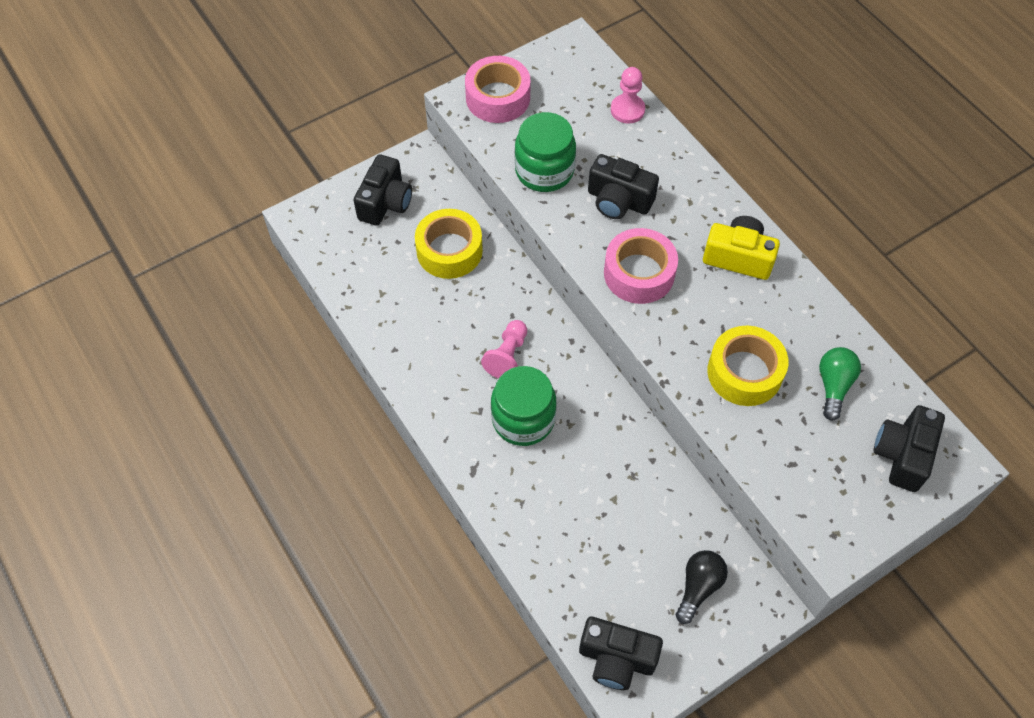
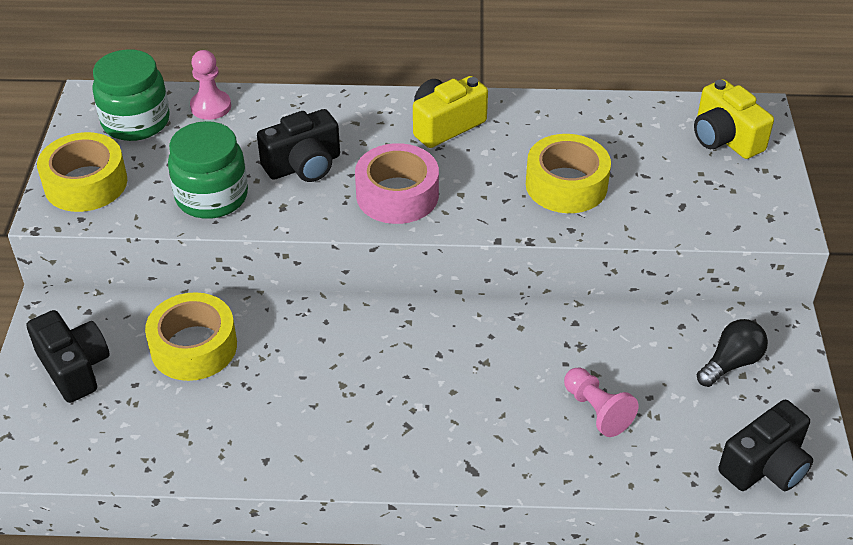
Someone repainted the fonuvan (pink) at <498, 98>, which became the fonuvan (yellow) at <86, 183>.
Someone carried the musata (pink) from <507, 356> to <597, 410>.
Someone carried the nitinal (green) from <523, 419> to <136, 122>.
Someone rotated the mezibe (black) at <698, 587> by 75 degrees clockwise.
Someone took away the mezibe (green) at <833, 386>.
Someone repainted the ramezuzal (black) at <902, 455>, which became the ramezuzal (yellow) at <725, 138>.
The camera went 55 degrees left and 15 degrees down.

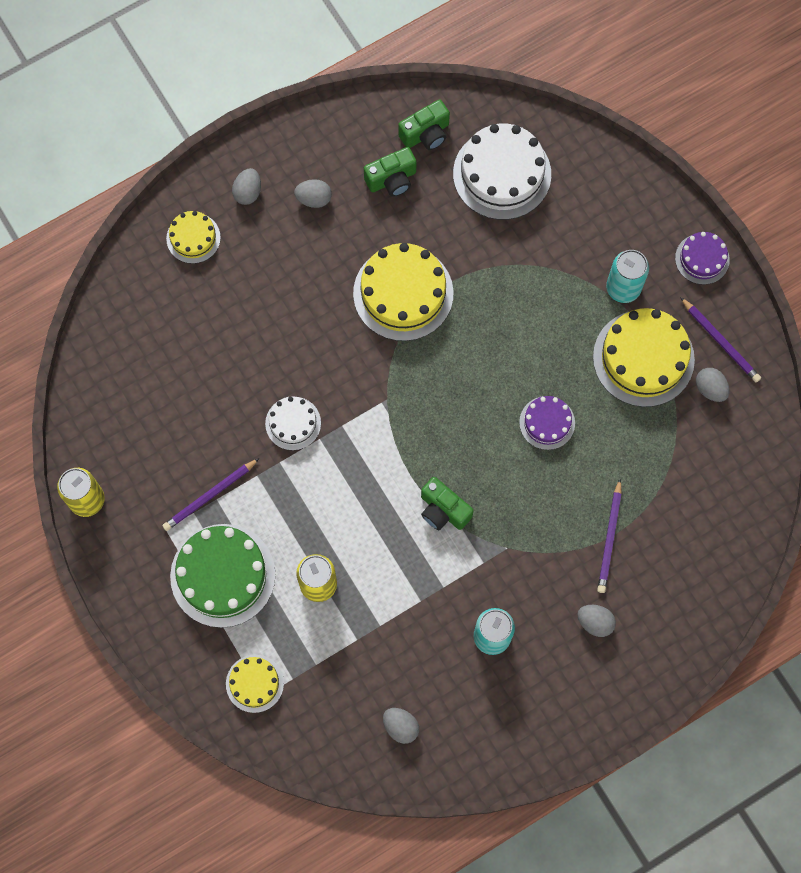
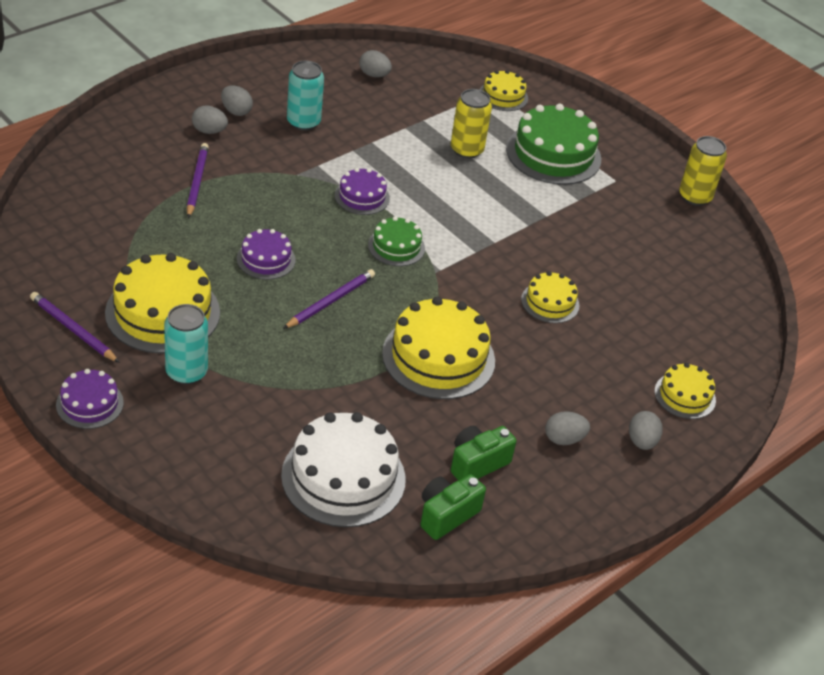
Someone carried the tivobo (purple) from <210, 496> to <330, 301>.
Someone took away the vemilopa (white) at <293, 423>.
Someone swapped the ramezuzal (green) at <443, 510> for the vemilopa (purple) at <362, 197>.
Someone carried the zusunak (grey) from <710, 389> to <236, 111>.
Someone put down the vemilopa (green) at <396, 247>.
Someone put down the vemilopa (yellow) at <550, 302>.
The camera went 165 degrees right and 30 degrees down.

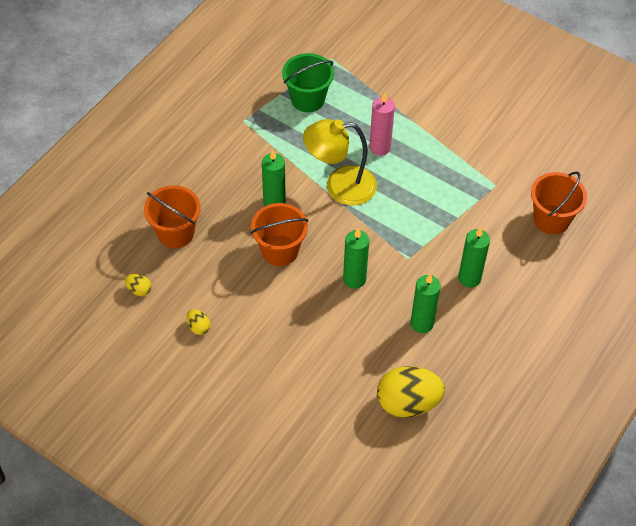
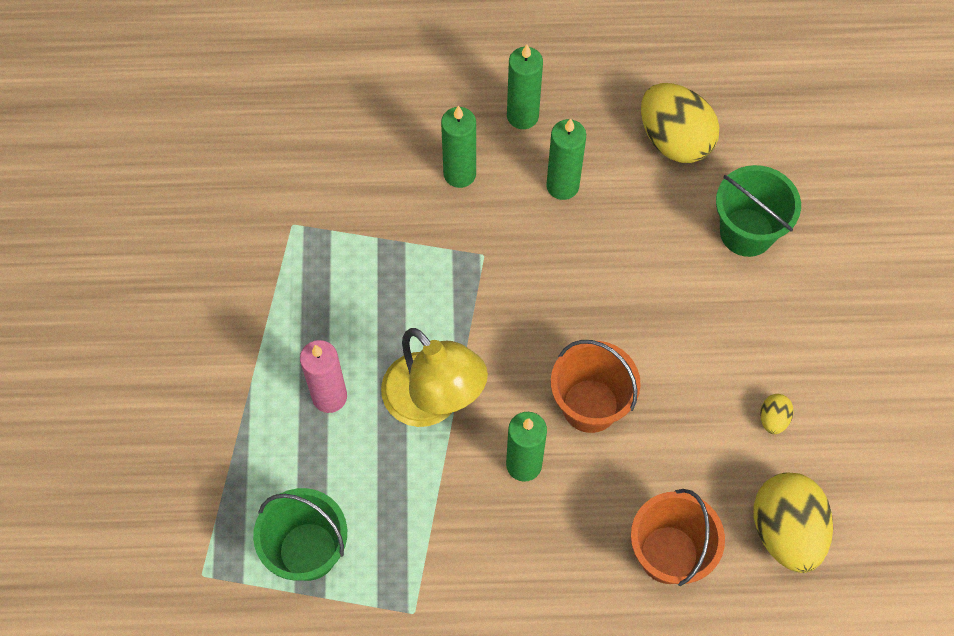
Someone scaled the zusunak (yellow) at <139, 290> by 2.27.
Someone carried the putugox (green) from <354, 279> to <522, 116>.
Someone took away the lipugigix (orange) at <551, 219>.
Someone put down the lipugigix (green) at <746, 232>.
The camera went 125 degrees left and 10 degrees up.

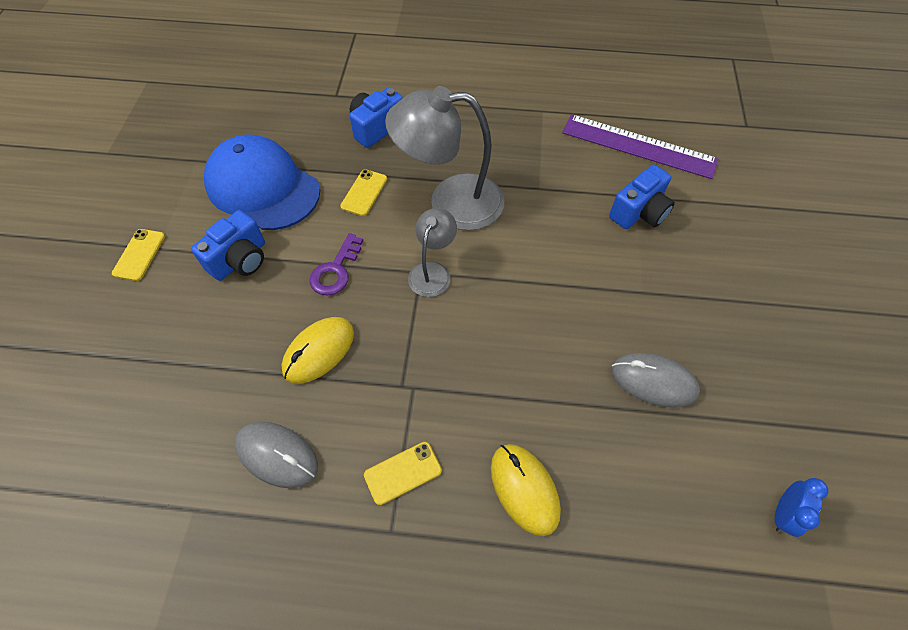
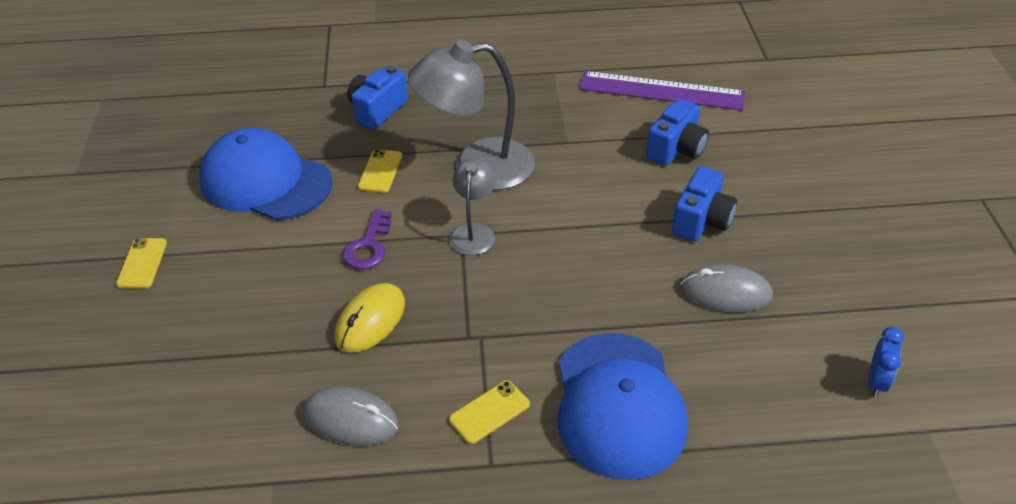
Someone carried the ramezuzal (blue) from <240, 260> to <701, 221>.
Someone swapped the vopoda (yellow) at <524, 489> for the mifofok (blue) at <618, 405>.
The camera went 10 degrees left and 15 degrees down.

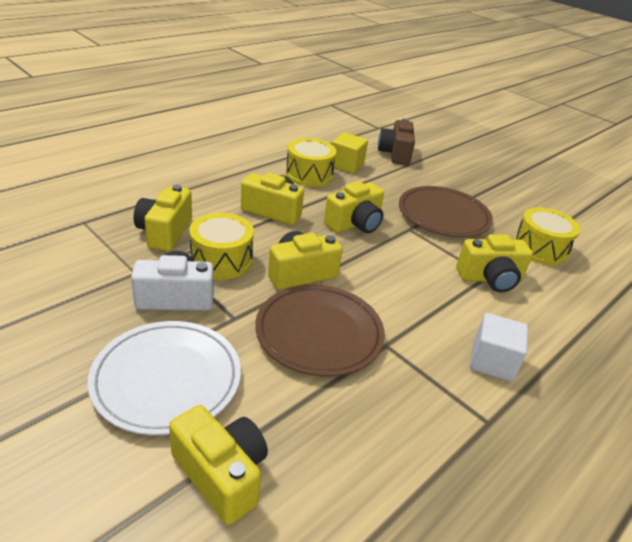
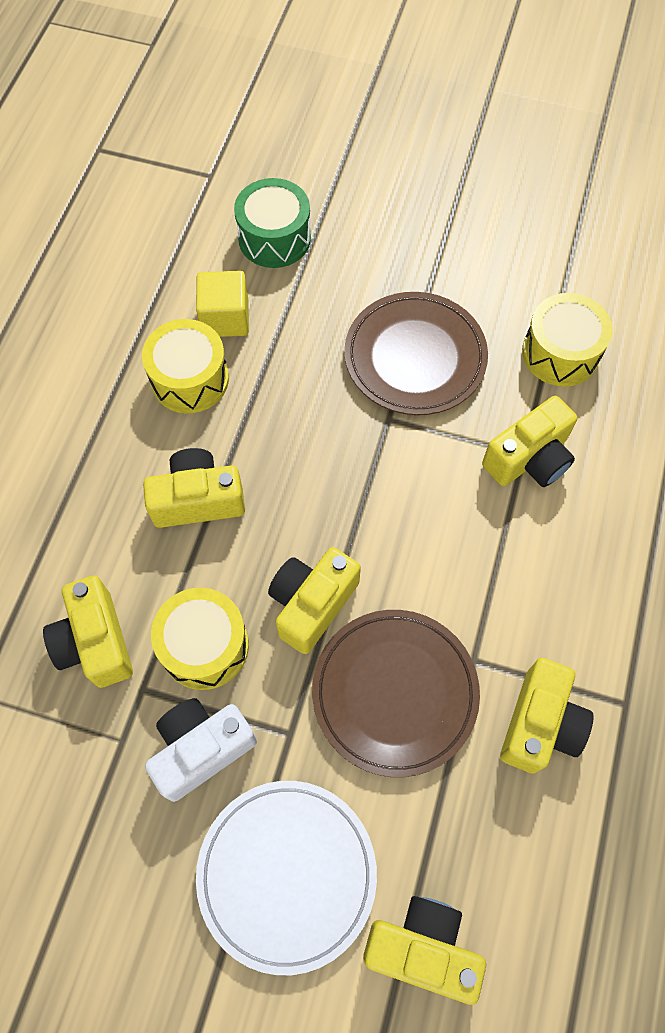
Someone carried the ramezuzal (yellow) from <355, 224> to <540, 724>.
Someone swapped the ramezuzal (brown) at <395, 154> for the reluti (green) at <274, 238>.
Someone took away the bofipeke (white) at <492, 362>.
The camera went 25 degrees left and 30 degrees up.

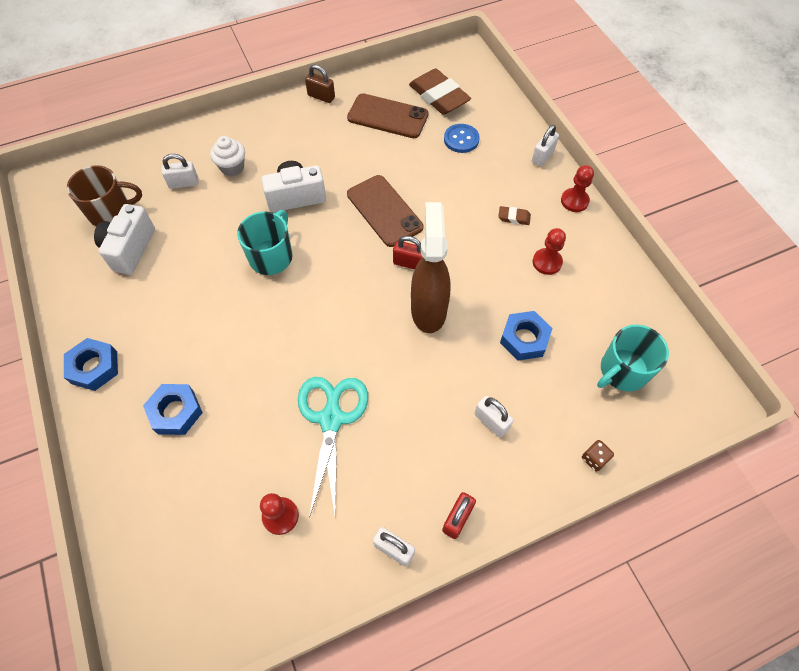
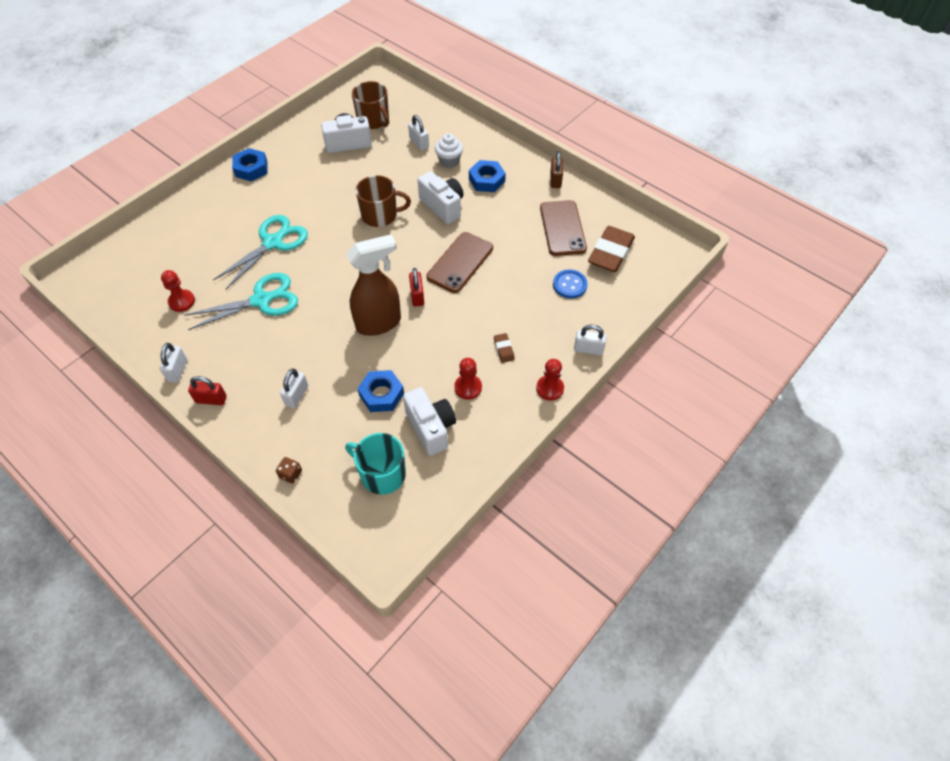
Someone carried the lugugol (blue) from <176, 412> to <487, 180>.
Someone repainted the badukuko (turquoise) at <271, 256>, which became the badukuko (brown) at <380, 215>.
Someone put down the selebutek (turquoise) at <273, 242>.
Someone put down the ramezuzal (white) at <431, 428>.
The camera went 65 degrees right and 5 degrees down.

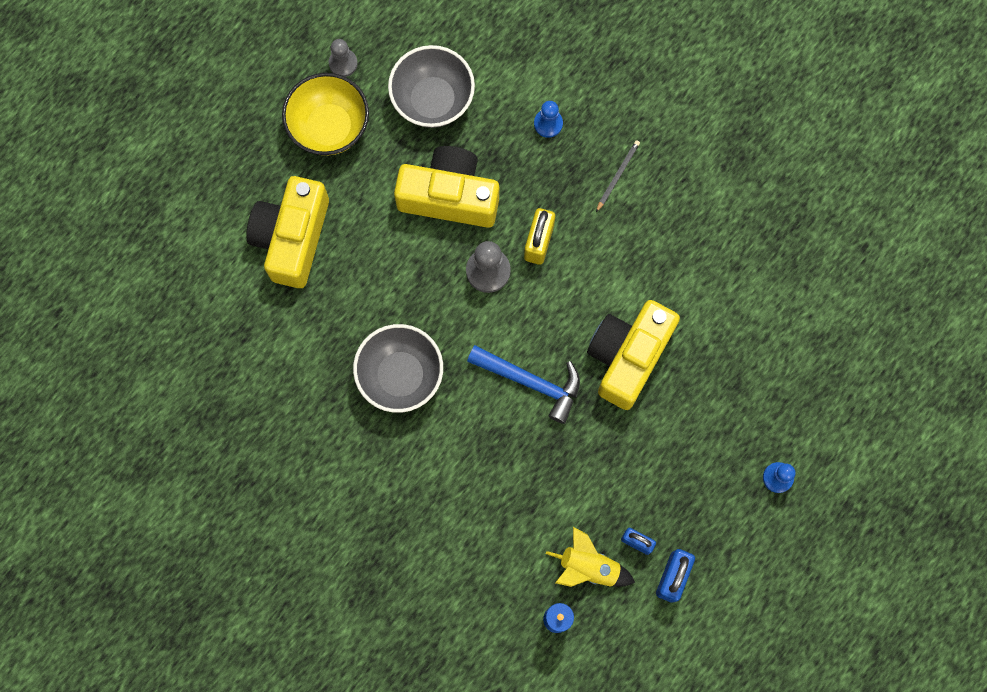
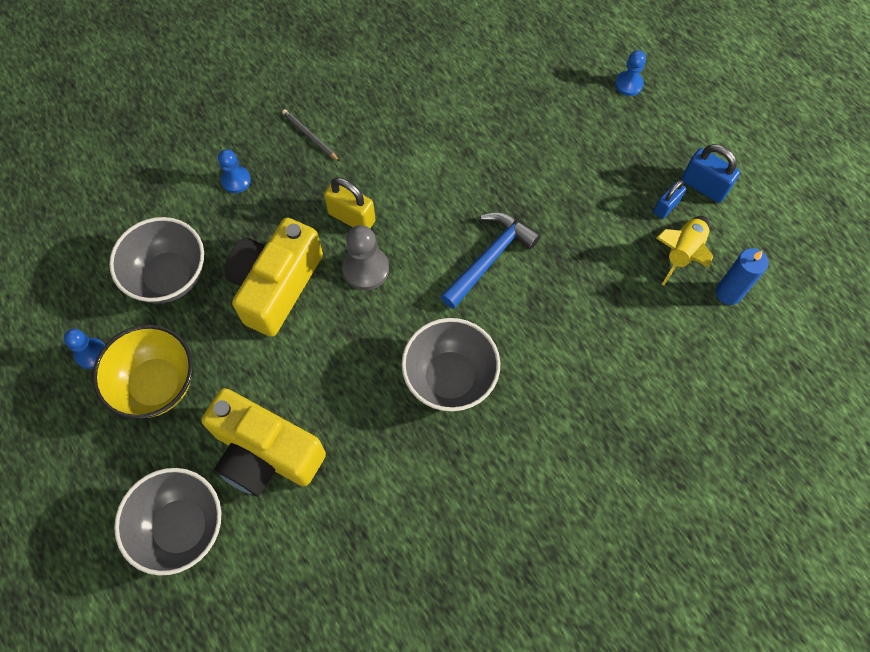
Someone repainted the musata (grey) at <343, 63>, which became the musata (blue) at <91, 354>.
Someone took away the ramezuzal (yellow) at <628, 356>.
Someone put down the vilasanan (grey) at <181, 527>.
The camera went 75 degrees left and 10 degrees down.

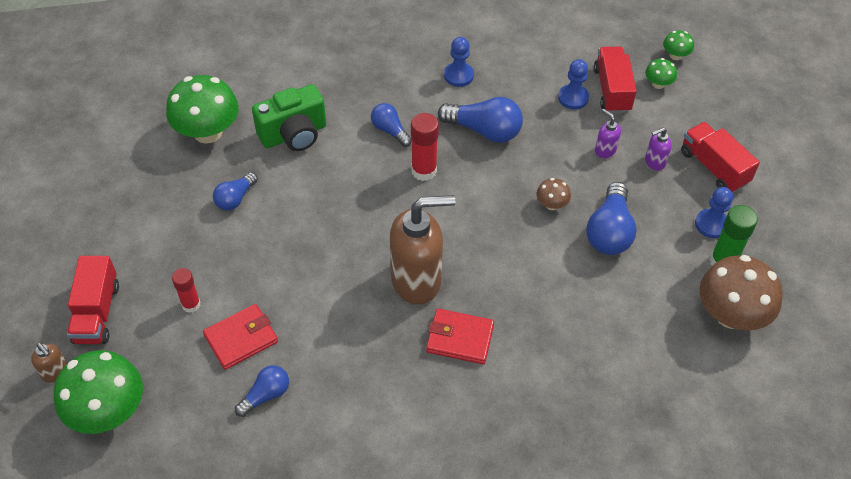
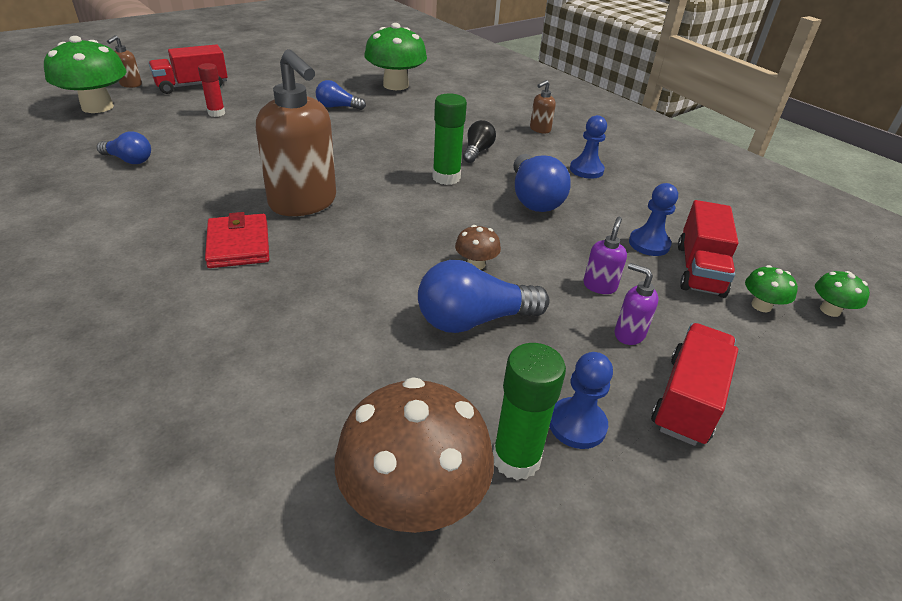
Someone took away the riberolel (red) at <241, 338>.
Someone took away the ramezuzal (green) at <294, 134>.
Someone repainted the mezibe (blue) at <390, 130>, which became the mezibe (black) at <477, 152>.
Someone repainted the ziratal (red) at <424, 171>, which became the ziratal (green) at <446, 178>.
Someone rotated the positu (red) at <612, 90> by 135 degrees clockwise.
Someone put down the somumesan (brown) at <539, 129>.
The camera went 60 degrees right and 15 degrees down.

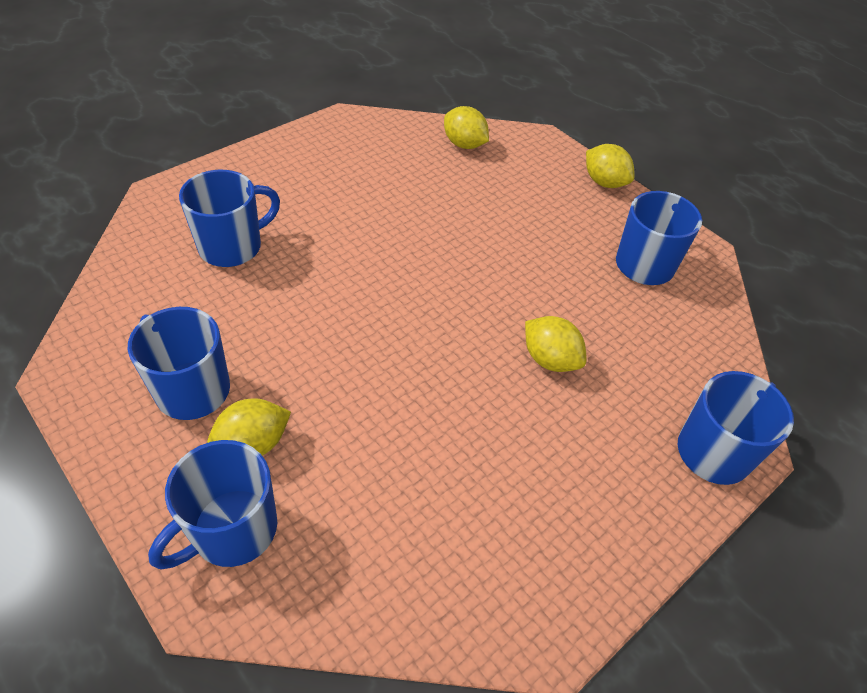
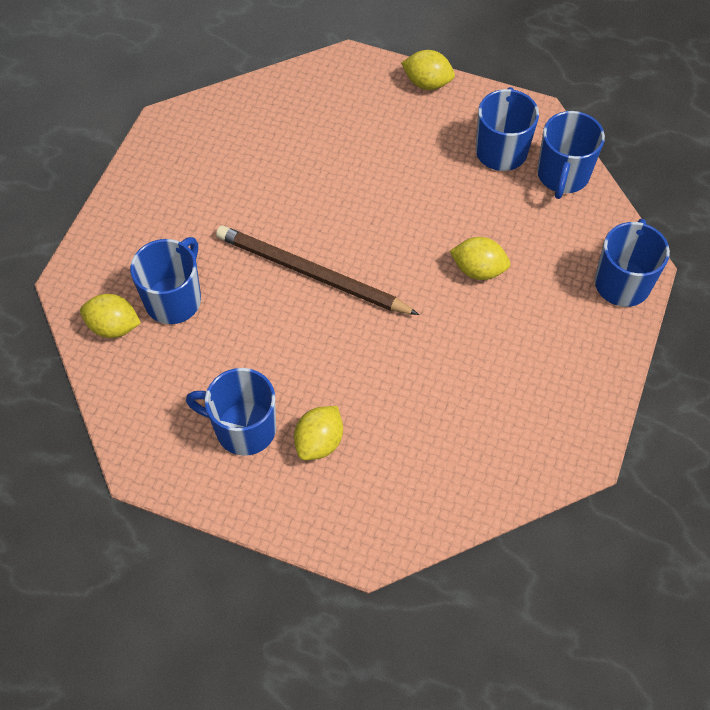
Someone carried the badukuko (blue) from <232, 530> to <562, 176>.
Someone carried the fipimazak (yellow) from <464, 144> to <114, 327>.
Someone put down the tivobo (brown) at <311, 273>.
The camera went 25 degrees left and 10 degrees up.

